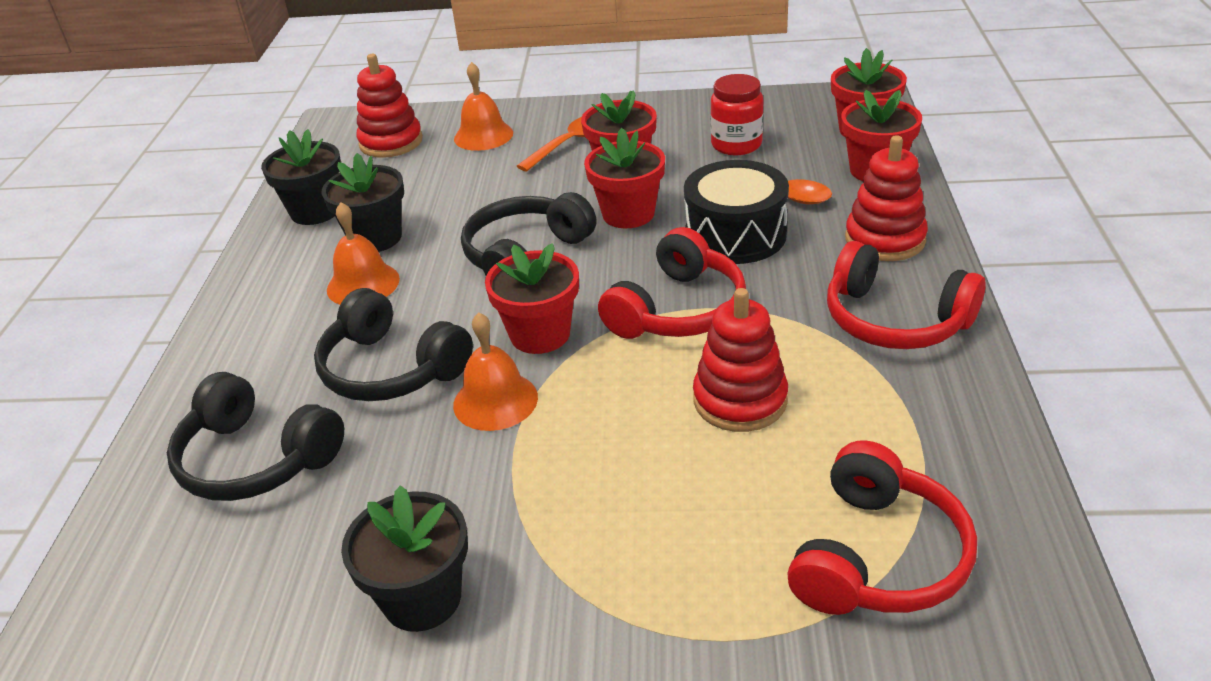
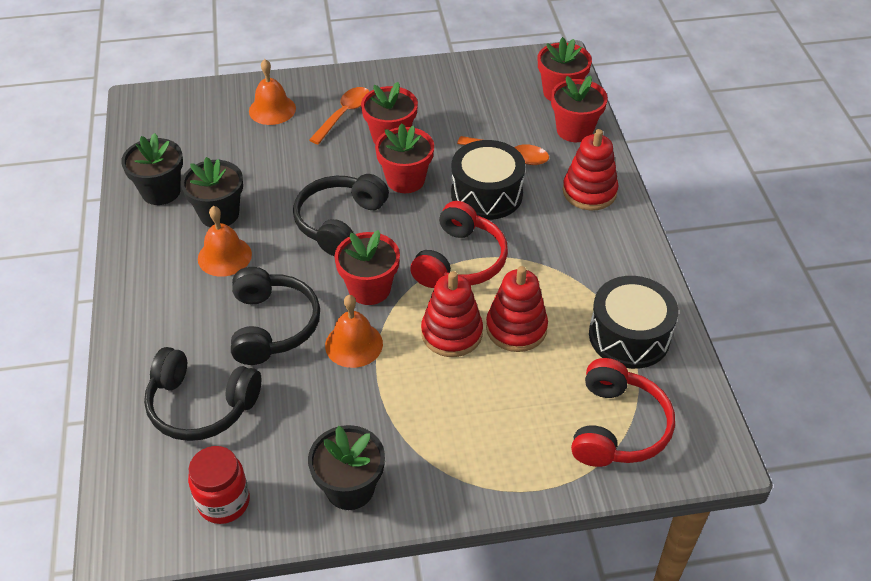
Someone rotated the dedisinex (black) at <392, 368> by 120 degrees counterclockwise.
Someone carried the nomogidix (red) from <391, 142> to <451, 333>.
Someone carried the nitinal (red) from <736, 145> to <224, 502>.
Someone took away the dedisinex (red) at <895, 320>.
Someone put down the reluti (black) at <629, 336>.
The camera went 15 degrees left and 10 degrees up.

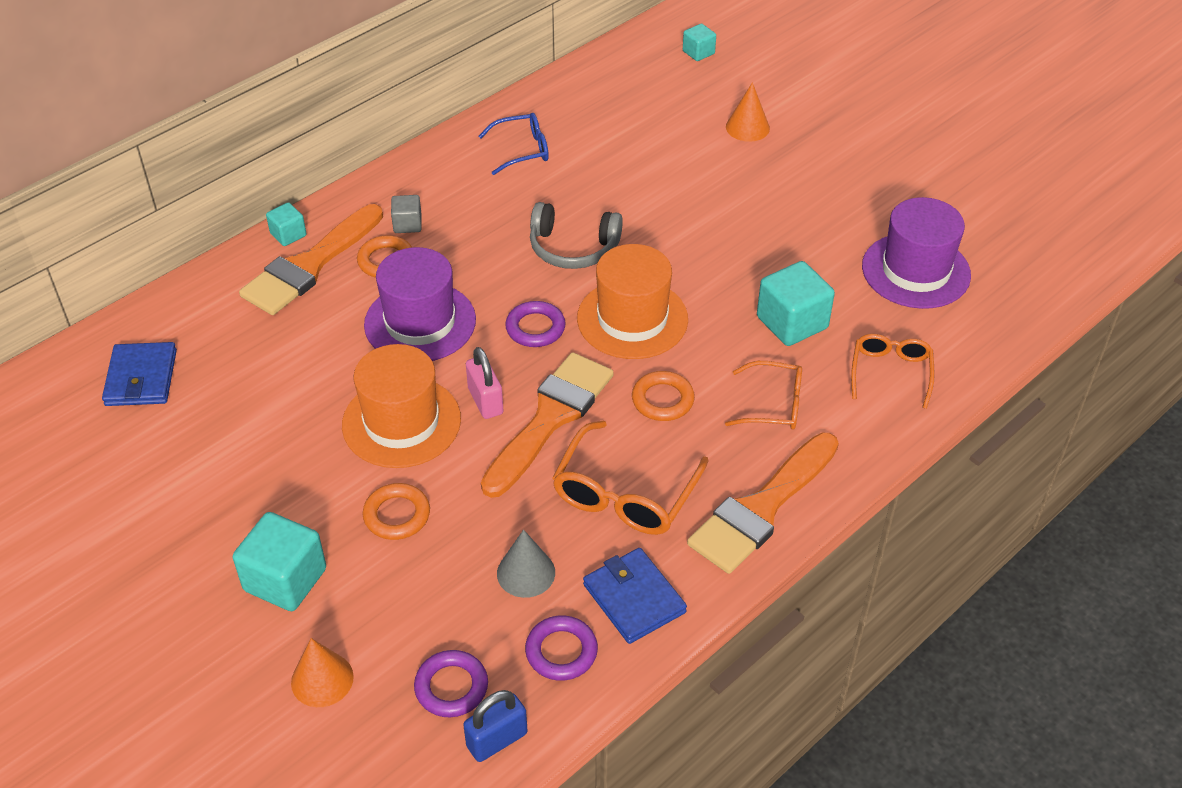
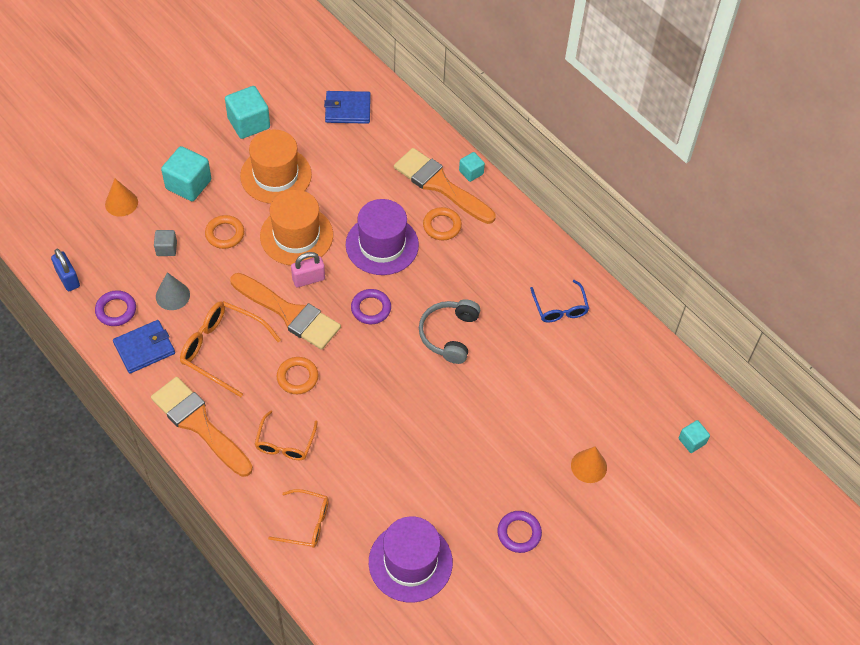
Someone carried the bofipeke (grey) from <407, 224> to <166, 248>.
Someone carried the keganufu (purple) from <451, 687> to <519, 533>.
Someone carried the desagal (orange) from <632, 319> to <276, 175>.
Someone carried the bofipeke (turquoise) from <792, 322> to <249, 123>.
The camera went 90 degrees right and 10 degrees up.

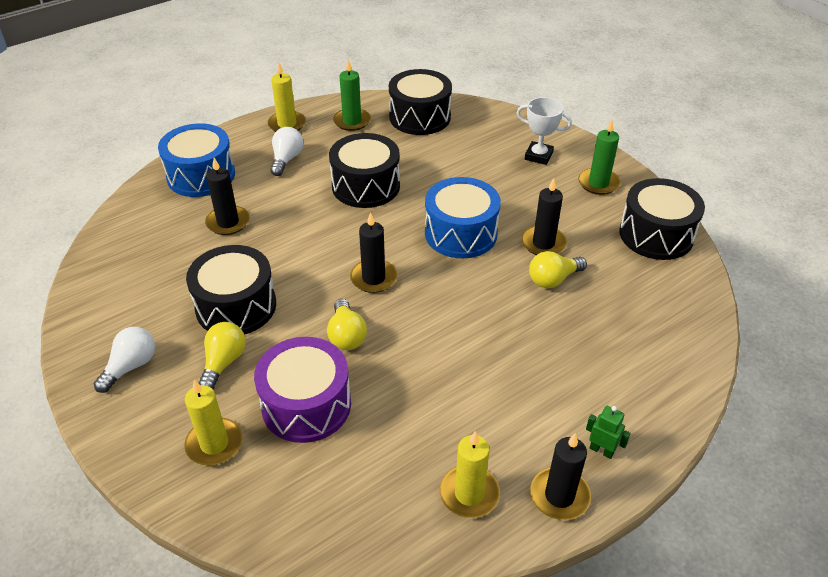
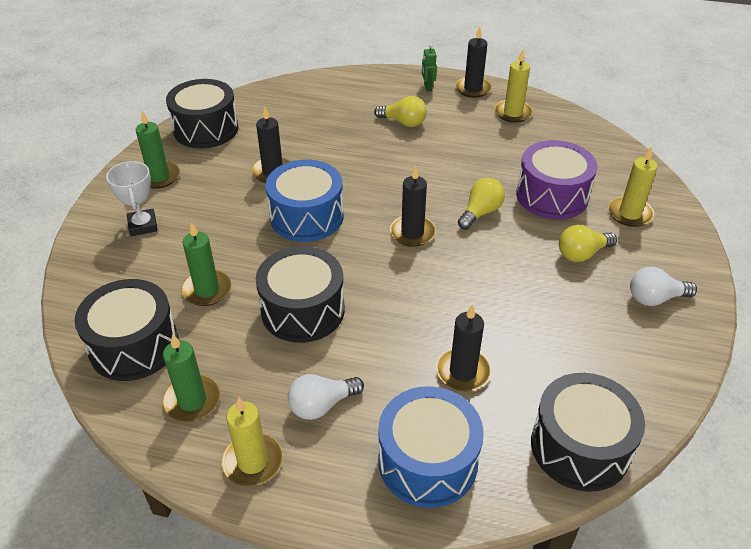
Someone carried the reluti (black) from <236, 306> to <580, 446>.
Someone carried the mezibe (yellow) from <553, 279> to <403, 122>.
Someone put down the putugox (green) at <207, 290>.
The camera went 130 degrees left and 0 degrees up.

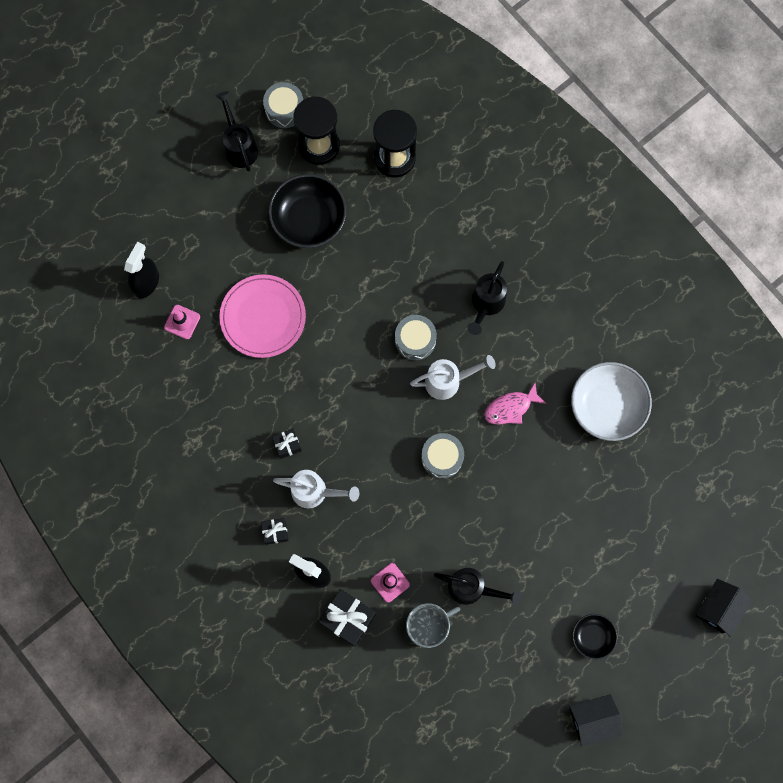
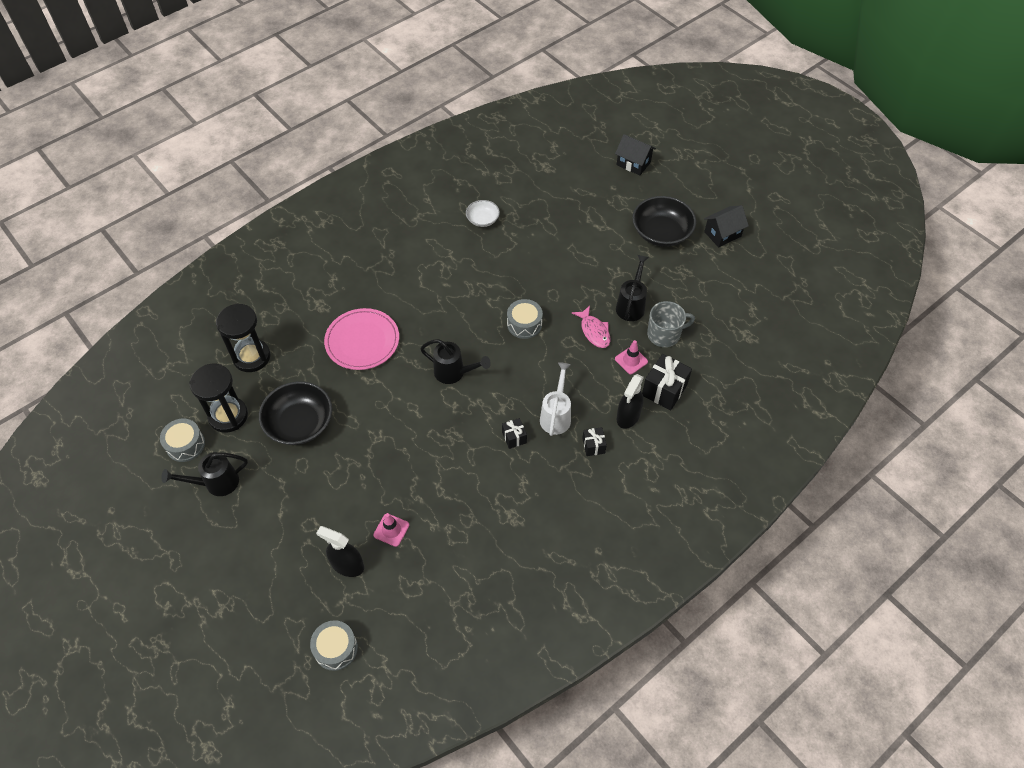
Someone carried the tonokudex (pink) from <263, 317> to <362, 341>.
Someone carried the reluti (grey) from <415, 340> to <336, 648>.
Someone rotated the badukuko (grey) at <428, 626> by 105 degrees clockwise.
Someone took away the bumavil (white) at <448, 381>.
Someone carried the bumavil (black) from <486, 304> to <454, 373>.
Someone carried the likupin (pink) from <510, 408> to <594, 331>.
Someone rotated the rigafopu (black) at <592, 719> by 75 degrees clockwise.
Someone scaled the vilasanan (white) at <607, 406> by 0.54.
Someone scaled the vilasanan (black) at <592, 637> by 1.84.
The camera went 90 degrees left and 20 degrees down.

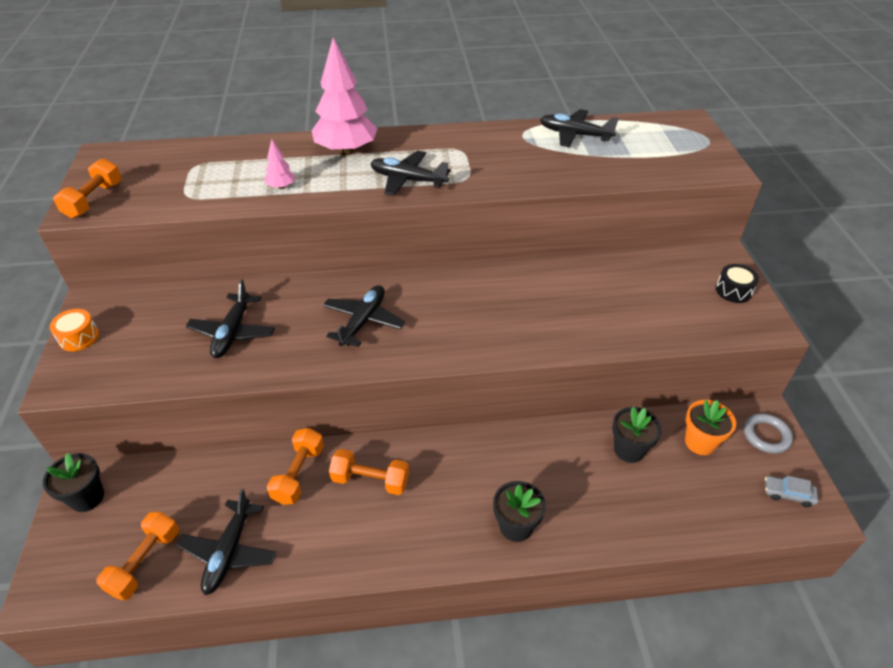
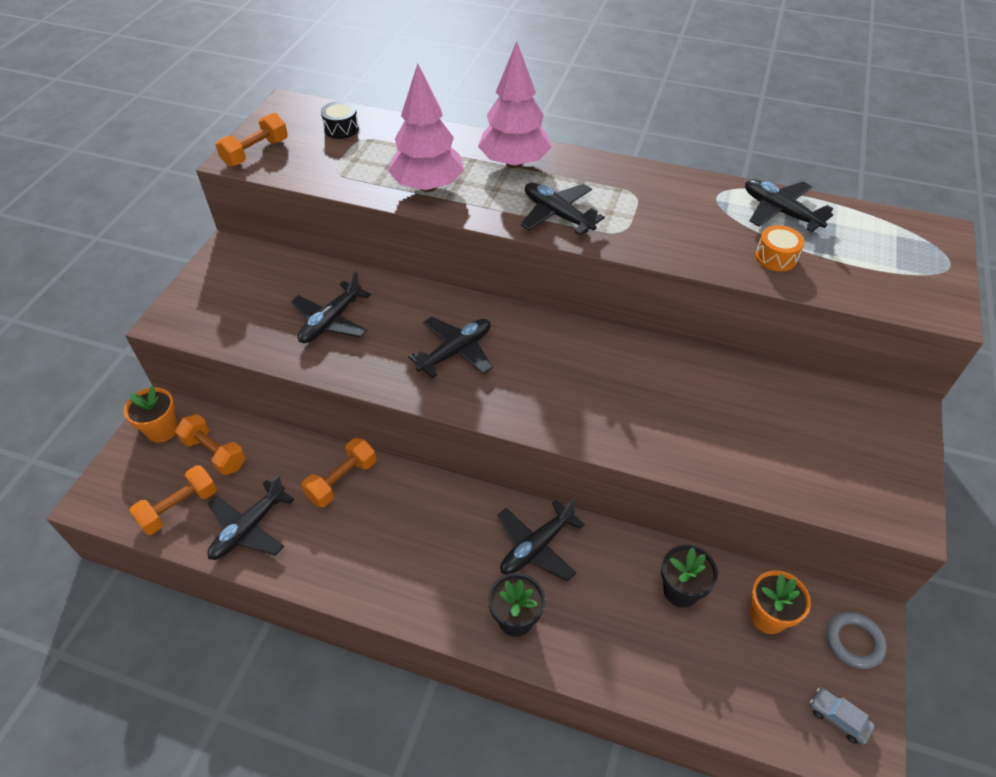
Someone repainted the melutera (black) at <87, 497>, which became the melutera (orange) at <162, 430>.
Someone carried the reluti (orange) from <79, 337> to <776, 257>.
Someone scaled the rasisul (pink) at <281, 187> by 2.25.
Someone carried the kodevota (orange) from <370, 480> to <214, 453>.
Someone carried the reluti (black) from <733, 291> to <341, 129>.
Someone put down the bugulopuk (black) at <536, 547>.
The camera went 25 degrees right and 5 degrees up.

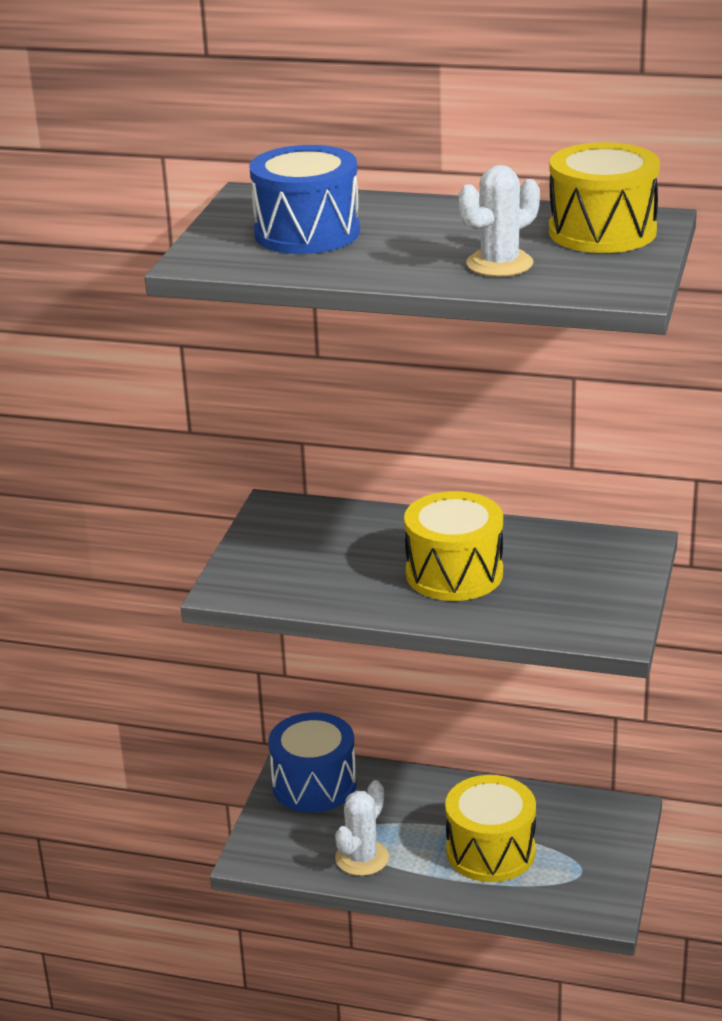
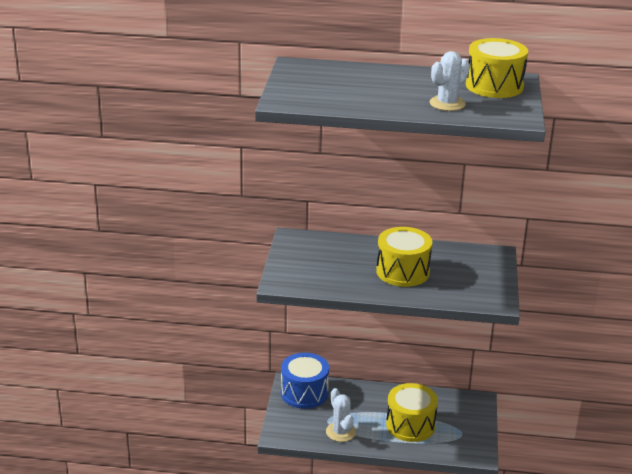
Someone took away the reluti (blue) at <307, 233>.
Someone rotated the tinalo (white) at <362, 858> by 45 degrees counterclockwise.
The camera went 10 degrees left and 0 degrees up.

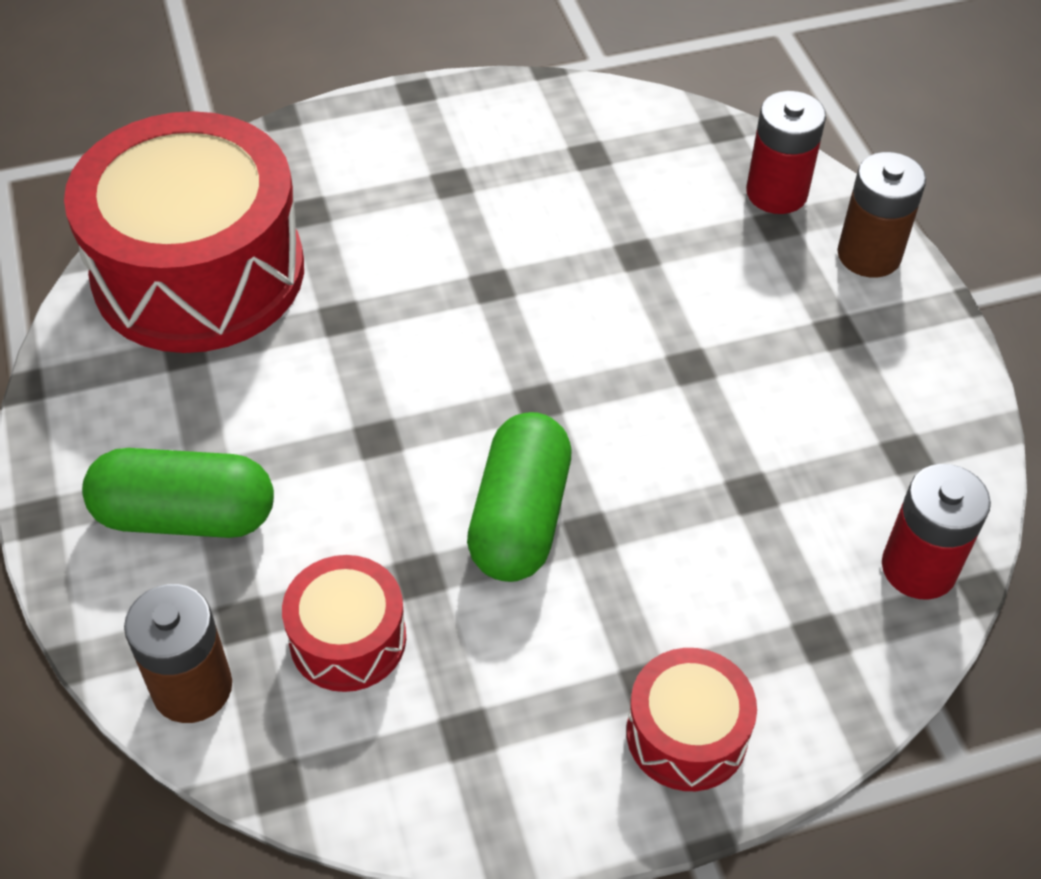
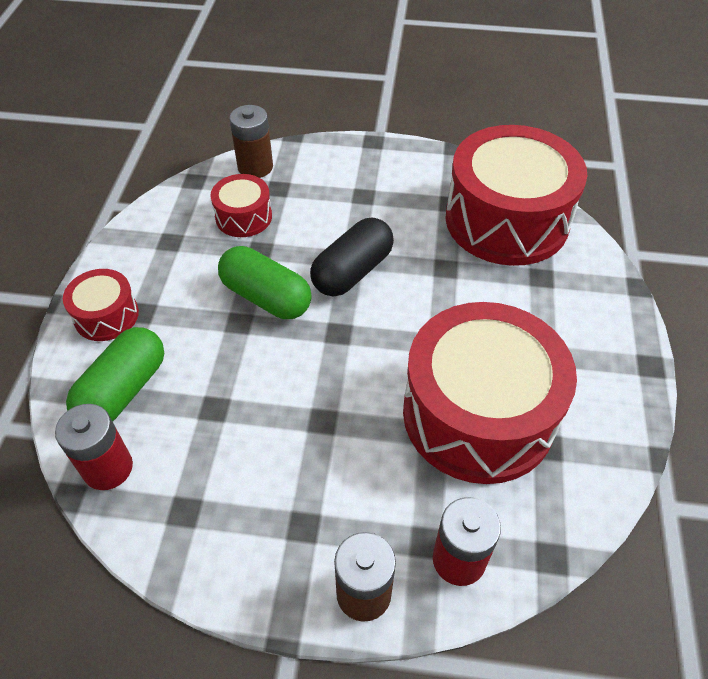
Someone carried the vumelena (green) from <185, 516> to <123, 390>.
Someone put down the vumelena (black) at <352, 271>.
Someone put down the reluti (red) at <478, 414>.
The camera went 115 degrees right and 0 degrees up.

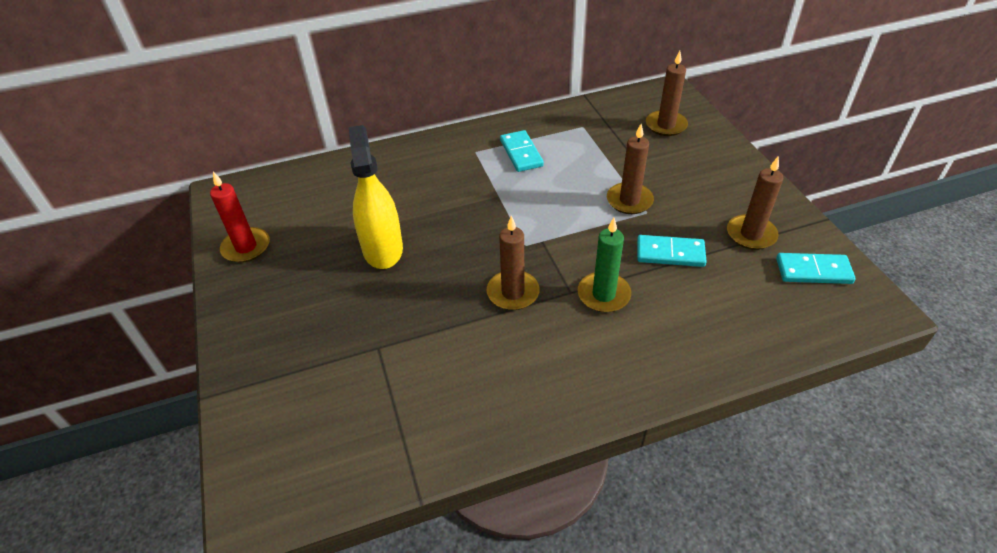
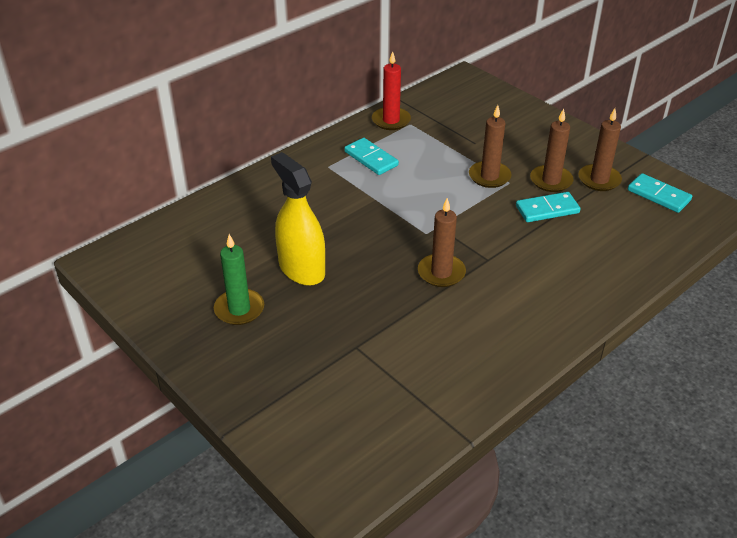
Someone carried the putugox (red) from <246, 247> to <391, 120>.
Someone carried the putugox (green) from <603, 294> to <239, 309>.
Someone carried the putugox (brown) from <666, 125> to <551, 181>.
Someone rotated the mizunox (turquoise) at <813, 271> by 60 degrees clockwise.
The camera went 25 degrees left and 5 degrees down.

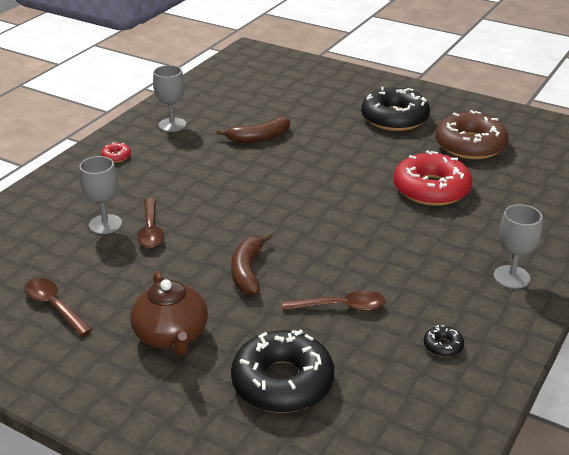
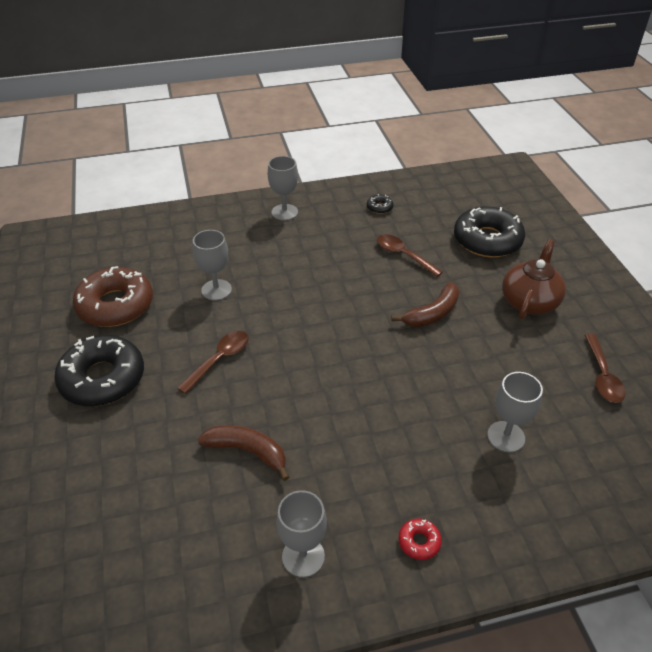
Someone carried the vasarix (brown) from <151, 230> to <219, 360>.
Someone swapped the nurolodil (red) at <431, 189> for the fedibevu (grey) at <216, 290>.
The camera went 135 degrees left and 10 degrees up.

